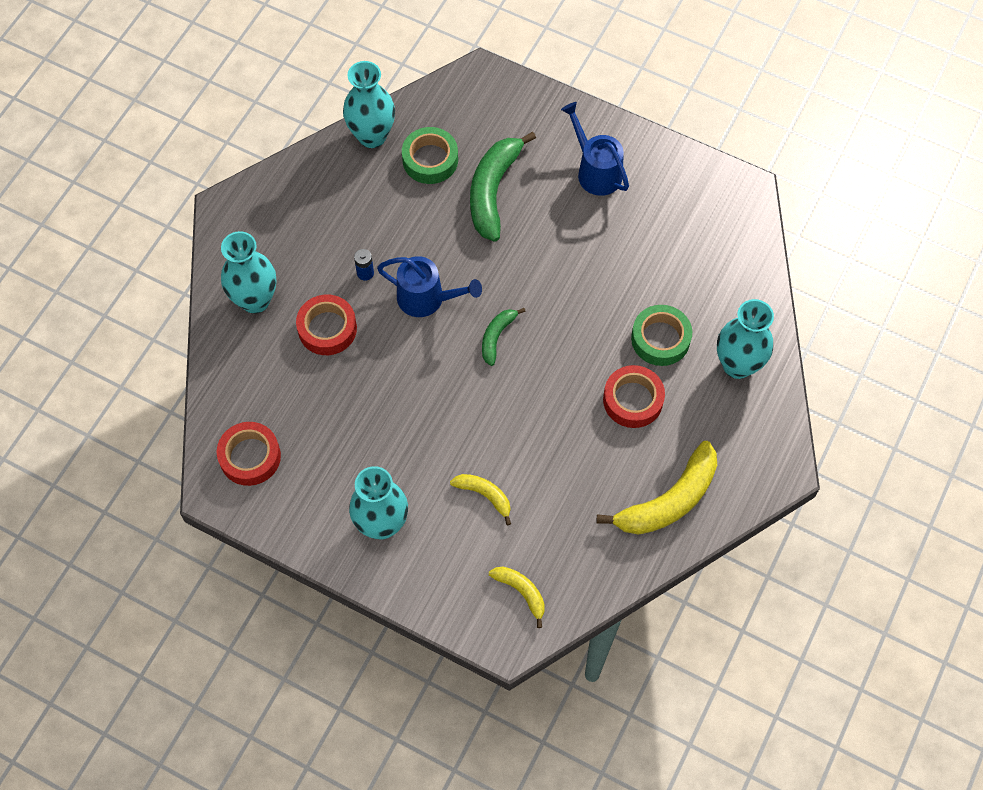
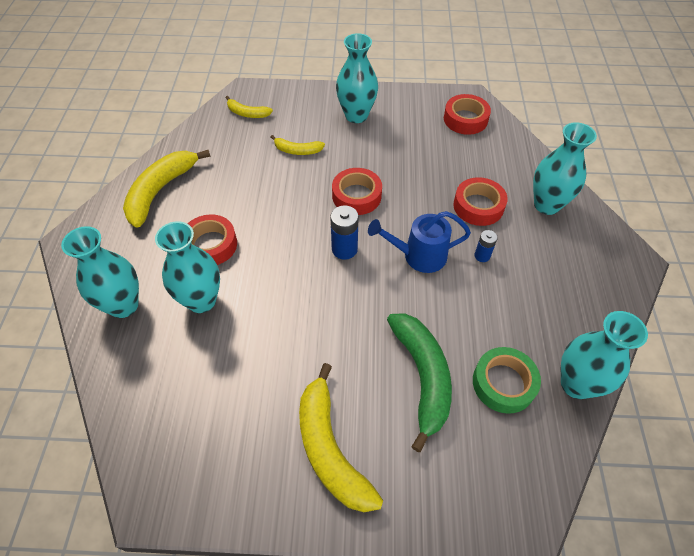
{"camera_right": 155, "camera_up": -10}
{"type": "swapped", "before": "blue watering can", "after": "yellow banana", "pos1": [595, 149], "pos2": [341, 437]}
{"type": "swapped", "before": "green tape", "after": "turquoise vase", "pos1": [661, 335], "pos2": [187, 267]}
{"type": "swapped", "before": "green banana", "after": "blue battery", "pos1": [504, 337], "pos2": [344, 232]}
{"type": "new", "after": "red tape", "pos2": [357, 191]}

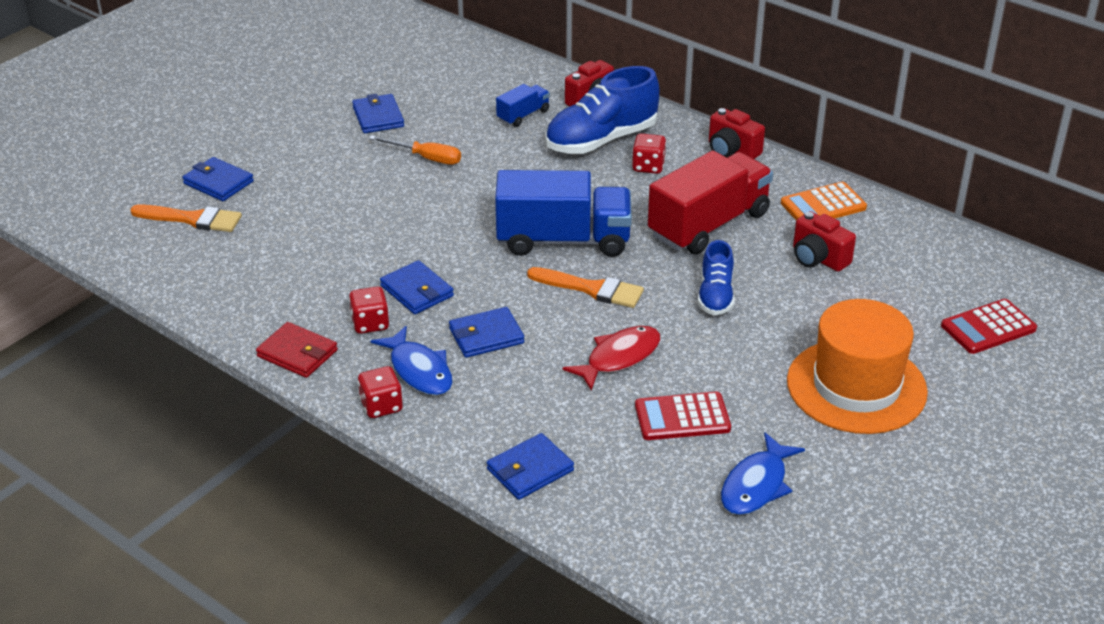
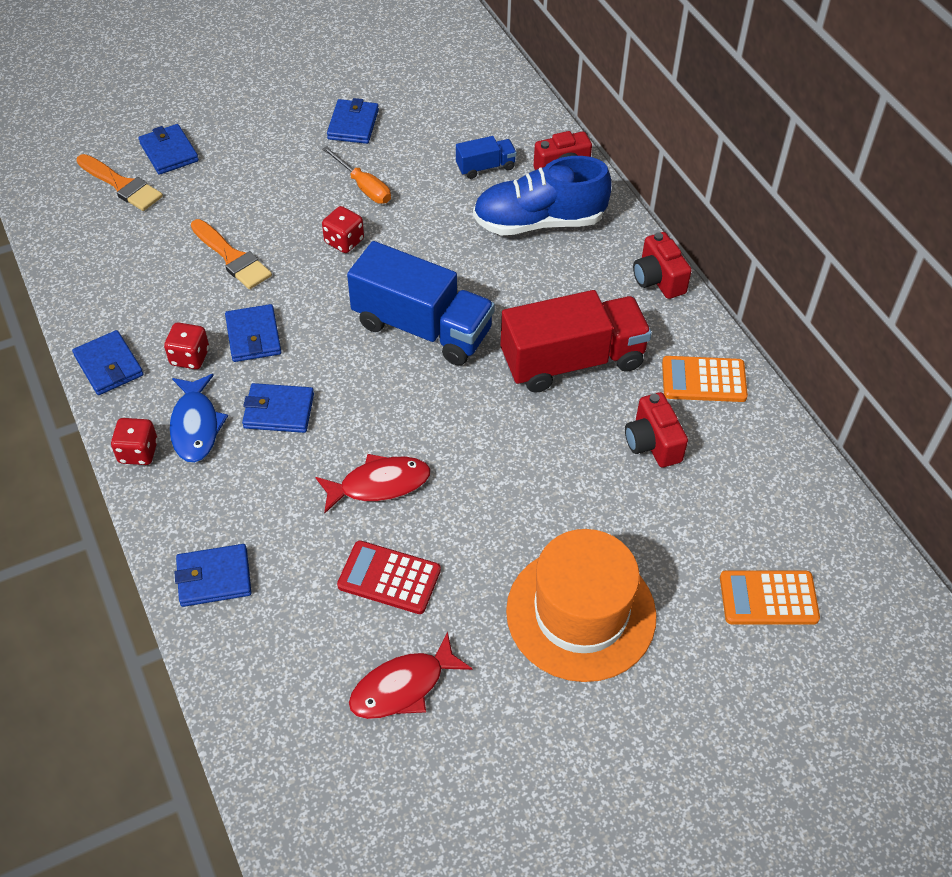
{"camera_right": 25, "camera_up": 15}
{"type": "shifted", "before": "red dice", "pos1": [649, 153], "pos2": [343, 229]}
{"type": "gone", "before": "blue shoe", "pos1": [716, 277]}
{"type": "shifted", "before": "orange brush", "pos1": [585, 287], "pos2": [231, 254]}
{"type": "repainted", "before": "red calculator", "after": "orange calculator", "pos1": [989, 326], "pos2": [770, 597]}
{"type": "repainted", "before": "red wallet", "after": "blue wallet", "pos1": [297, 350], "pos2": [107, 362]}
{"type": "repainted", "before": "blue fish", "after": "red fish", "pos1": [763, 473], "pos2": [410, 675]}

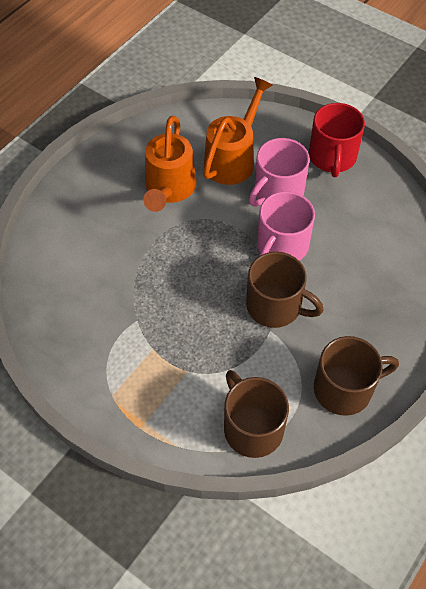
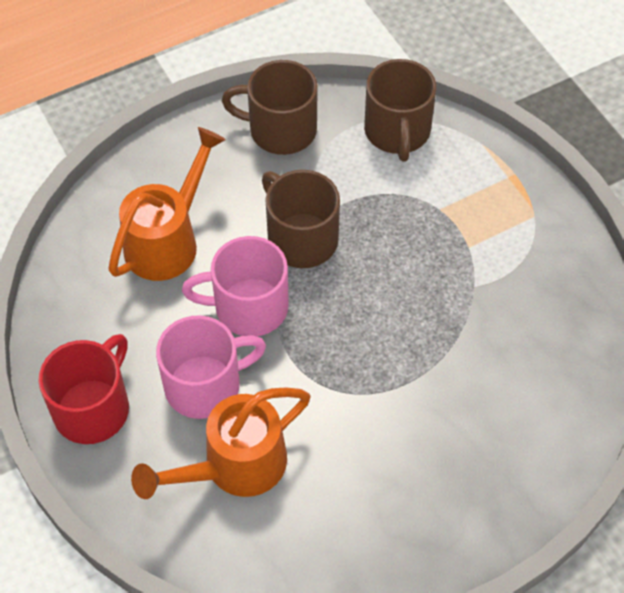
{"camera_right": -155, "camera_up": 0}
{"type": "shifted", "before": "orange watering can", "pos1": [170, 164], "pos2": [167, 204]}
{"type": "rotated", "before": "pink mug", "pos1": [286, 226], "pos2": [235, 286], "turn": -150}

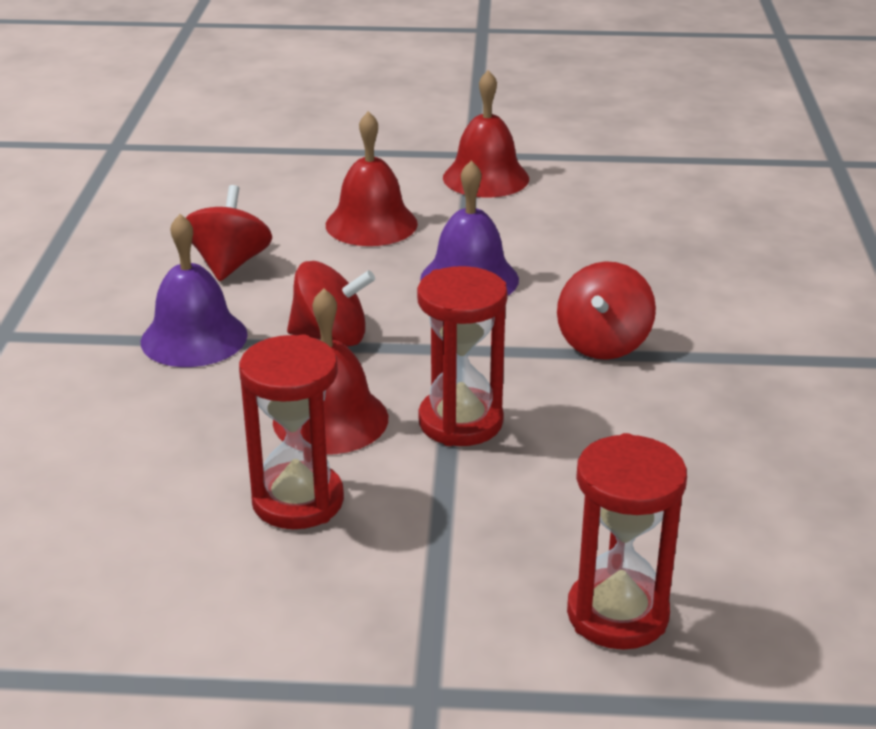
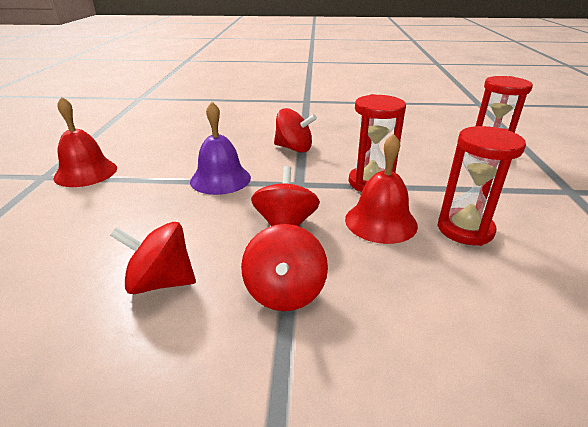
{"camera_right": -90, "camera_up": 0}
{"type": "gone", "before": "red bell", "pos1": [372, 178]}
{"type": "swapped", "before": "purple bell", "after": "red spinning top", "pos1": [194, 290], "pos2": [284, 267]}

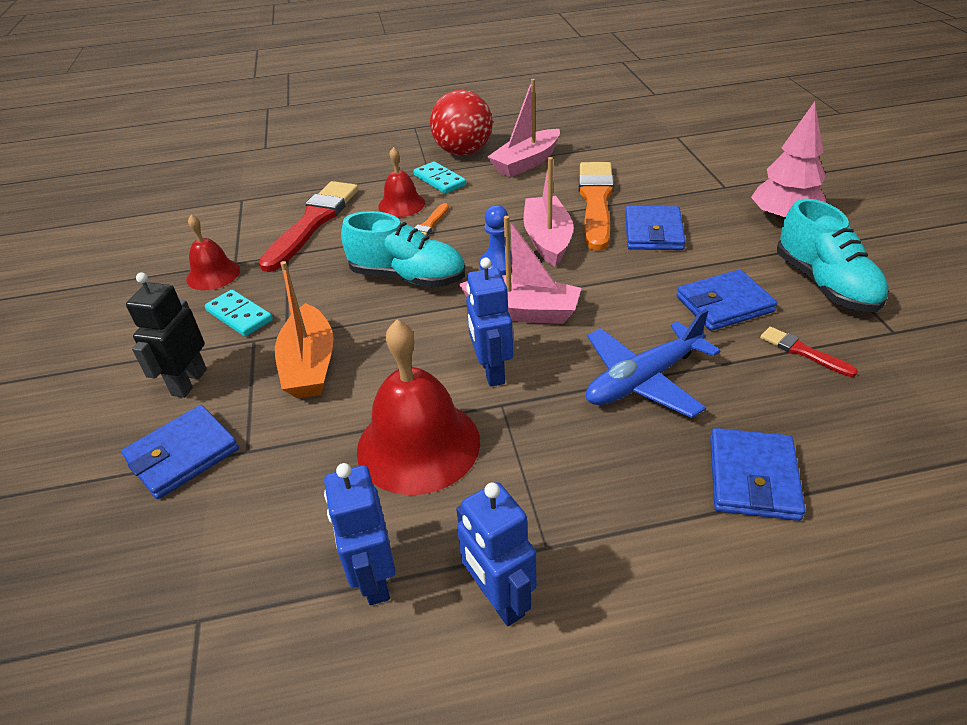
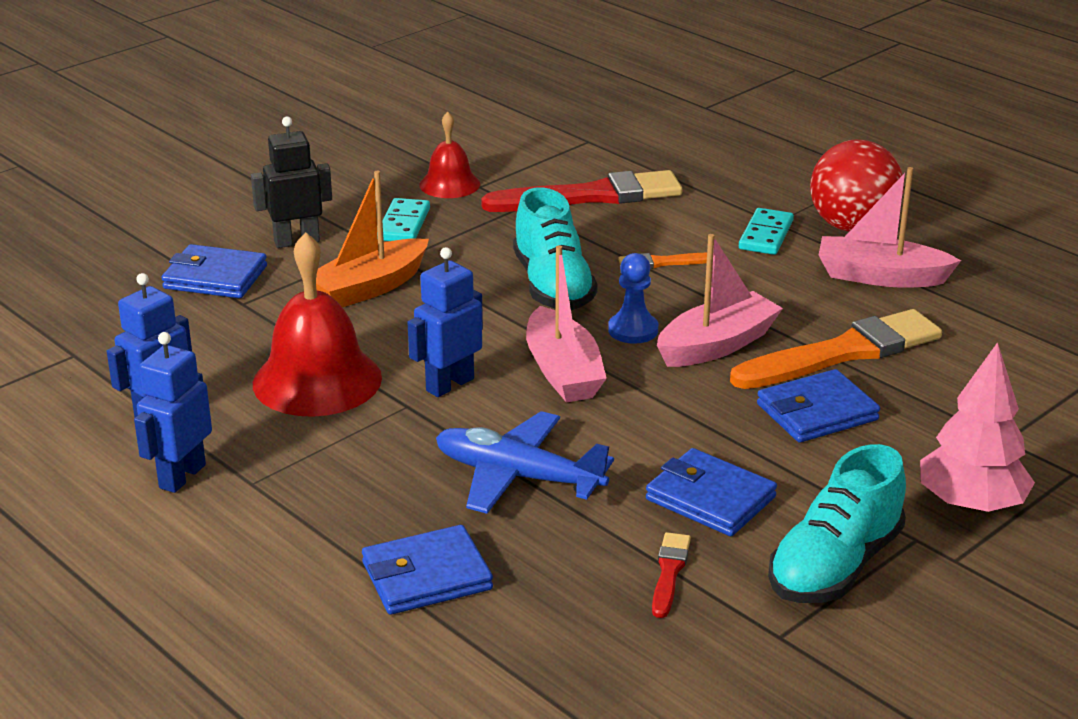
{"camera_right": 55, "camera_up": -10}
{"type": "gone", "before": "red bell", "pos1": [401, 182]}

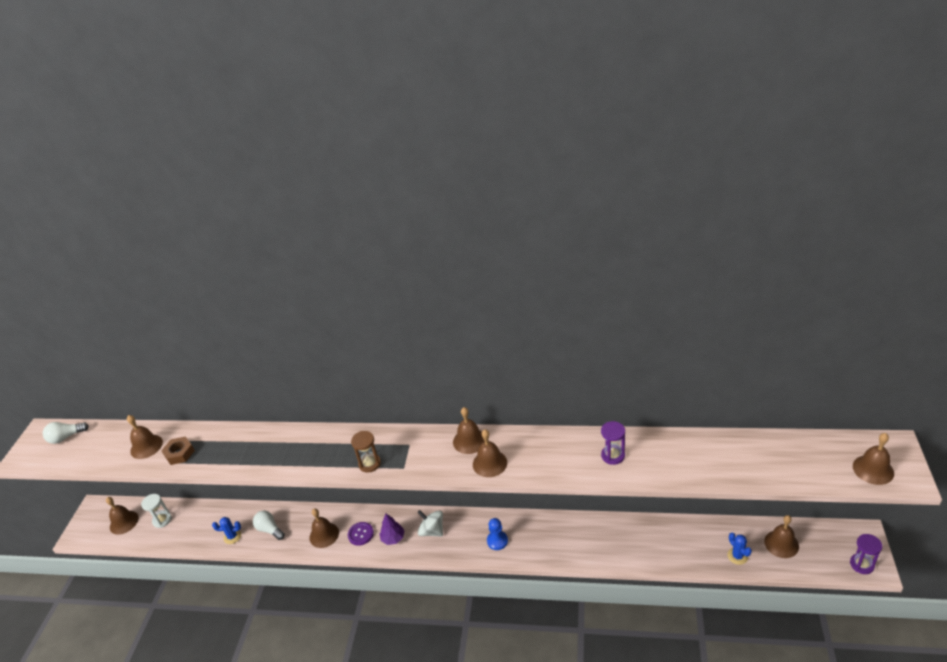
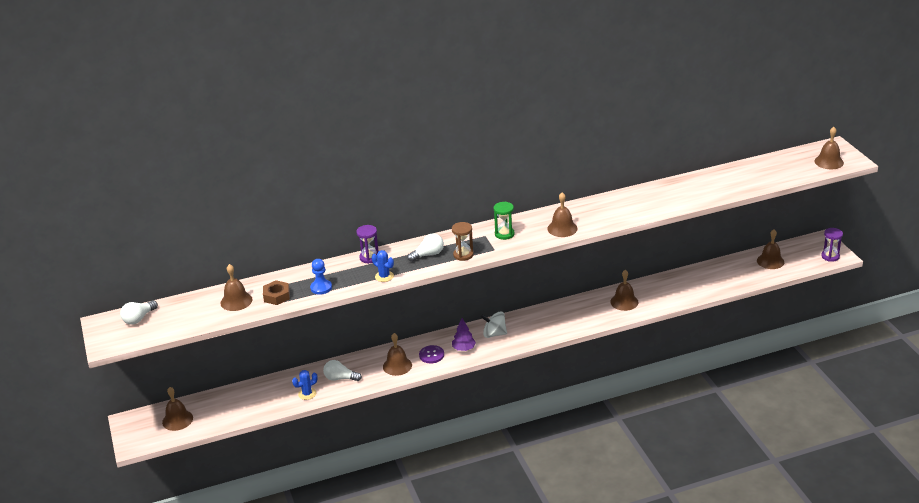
{"camera_right": -30, "camera_up": -5}
{"type": "shifted", "before": "brown bell", "pos1": [469, 430], "pos2": [624, 290]}
{"type": "shifted", "before": "purple hourglass", "pos1": [613, 443], "pos2": [367, 244]}
{"type": "gone", "before": "white hourglass", "pos1": [156, 511]}
{"type": "shifted", "before": "blue pawn", "pos1": [497, 534], "pos2": [321, 277]}
{"type": "shifted", "before": "blue cactus", "pos1": [739, 548], "pos2": [383, 266]}
{"type": "new", "after": "green hourglass", "pos2": [504, 221]}
{"type": "new", "after": "white light bulb", "pos2": [425, 248]}

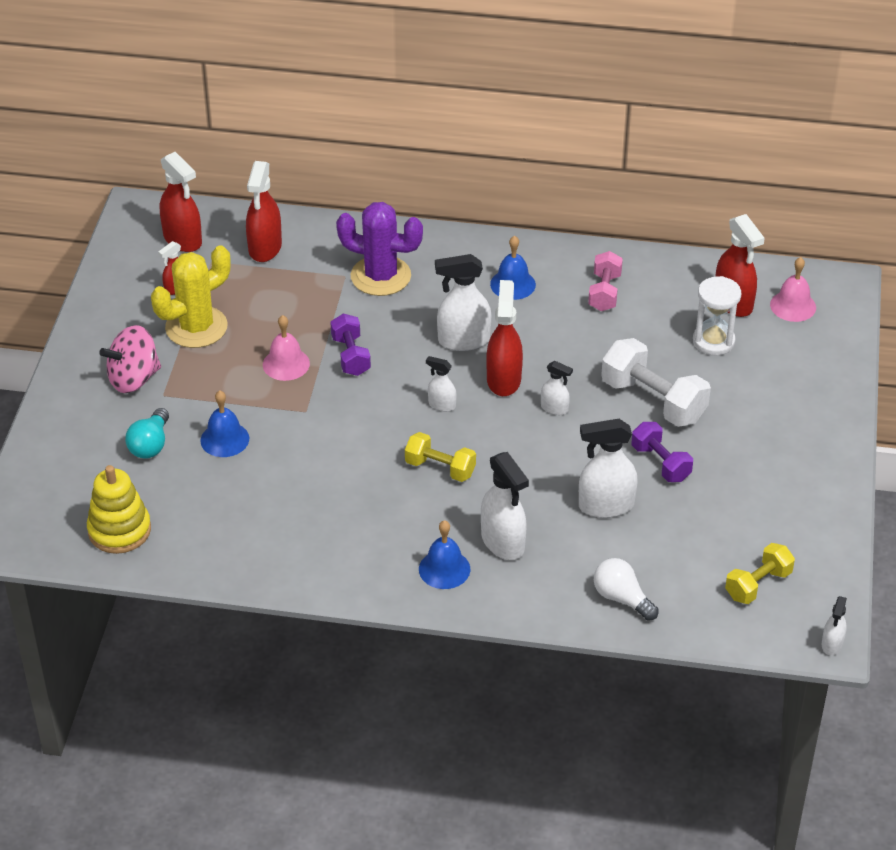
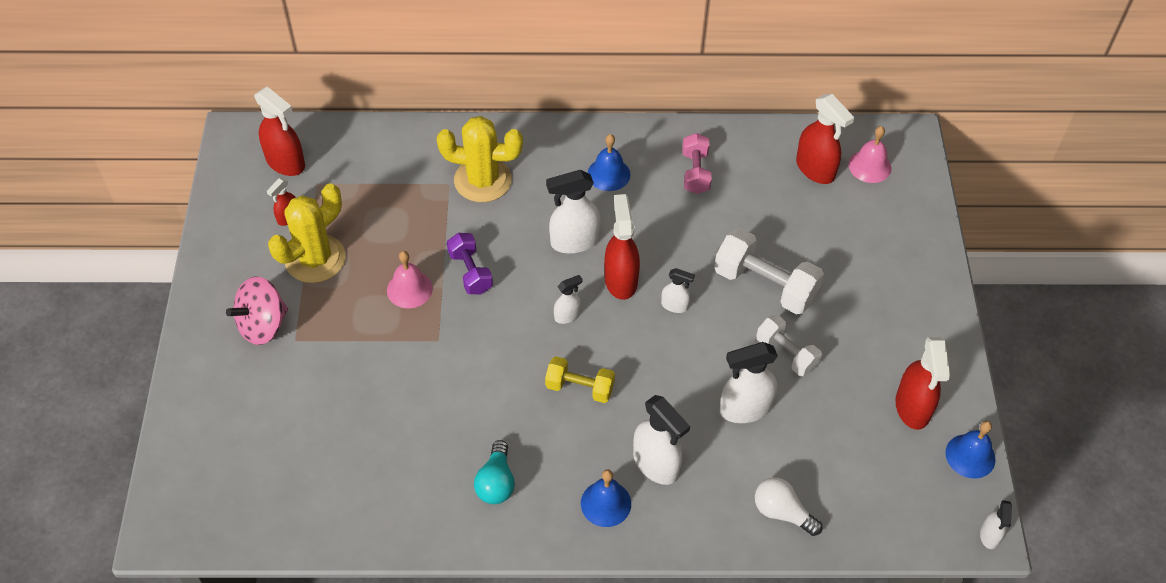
{"camera_right": -10, "camera_up": 10}
{"type": "shifted", "before": "red spray bottle", "pos1": [264, 211], "pos2": [922, 383]}
{"type": "repainted", "before": "purple cactus", "after": "yellow cactus", "pos1": [379, 249], "pos2": [480, 159]}
{"type": "gone", "before": "white hourglass", "pos1": [717, 315]}
{"type": "rotated", "before": "white spray bottle", "pos1": [441, 384], "pos2": [568, 299], "turn": 135}
{"type": "shifted", "before": "blue bell", "pos1": [224, 424], "pos2": [970, 450]}
{"type": "shifted", "before": "turquoise light bulb", "pos1": [147, 433], "pos2": [494, 472]}
{"type": "repainted", "before": "purple dumbbell", "after": "white dumbbell", "pos1": [662, 452], "pos2": [789, 345]}
{"type": "gone", "before": "yellow stacking toy", "pos1": [119, 509]}
{"type": "gone", "before": "yellow dumbbell", "pos1": [760, 573]}

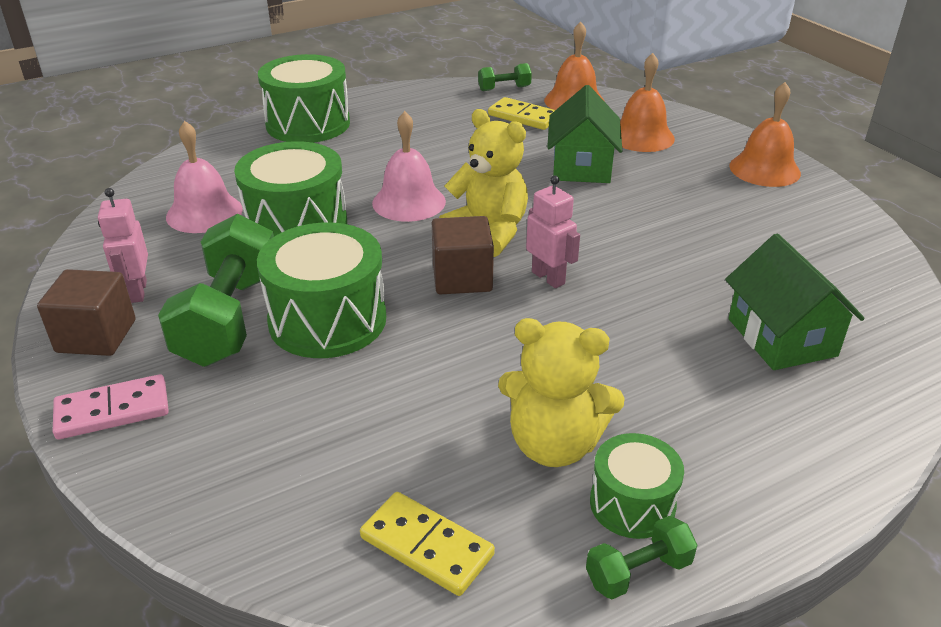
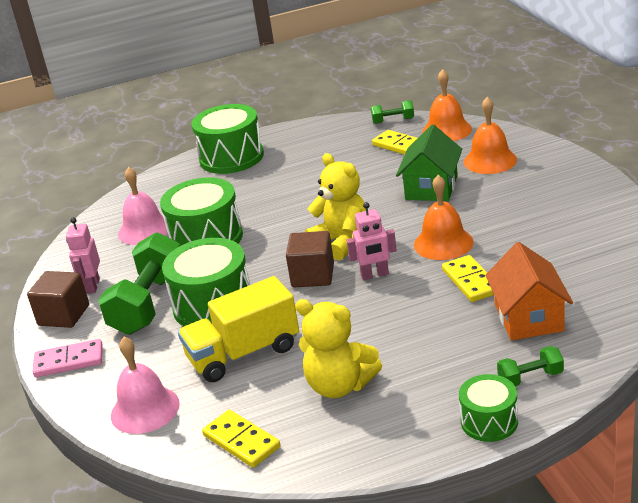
{"camera_right": 15, "camera_up": -5}
{"type": "shifted", "before": "orange bell", "pos1": [765, 134], "pos2": [443, 217]}
{"type": "shifted", "before": "pink bell", "pos1": [409, 166], "pos2": [145, 385]}
{"type": "rotated", "before": "pink robot", "pos1": [553, 232], "pos2": [371, 241], "turn": 105}
{"type": "repainted", "before": "green house", "after": "orange house", "pos1": [795, 301], "pos2": [529, 291]}
{"type": "shifted", "before": "green drum", "pos1": [637, 486], "pos2": [488, 408]}
{"type": "shifted", "before": "green dumbbell", "pos1": [641, 557], "pos2": [530, 366]}
{"type": "new", "after": "yellow domino", "pos2": [468, 278]}
{"type": "new", "after": "yellow truck", "pos2": [238, 329]}

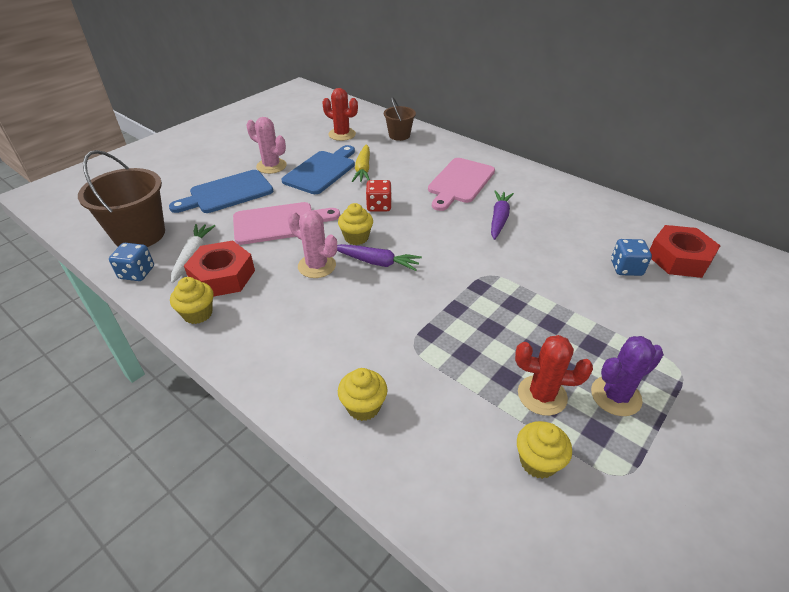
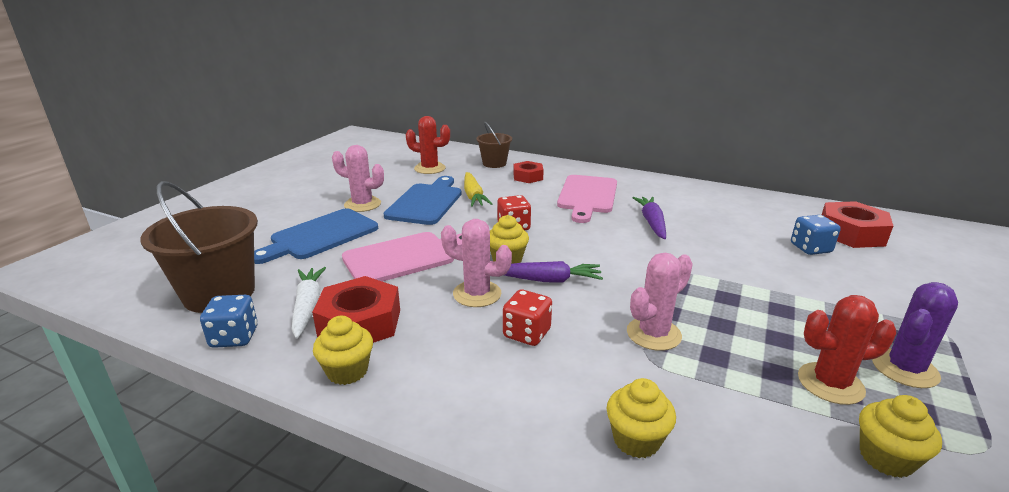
{"camera_right": -15, "camera_up": -15}
{"type": "new", "after": "red nut", "pos2": [528, 172]}
{"type": "new", "after": "pink cactus", "pos2": [660, 302]}
{"type": "new", "after": "red dice", "pos2": [527, 317]}

